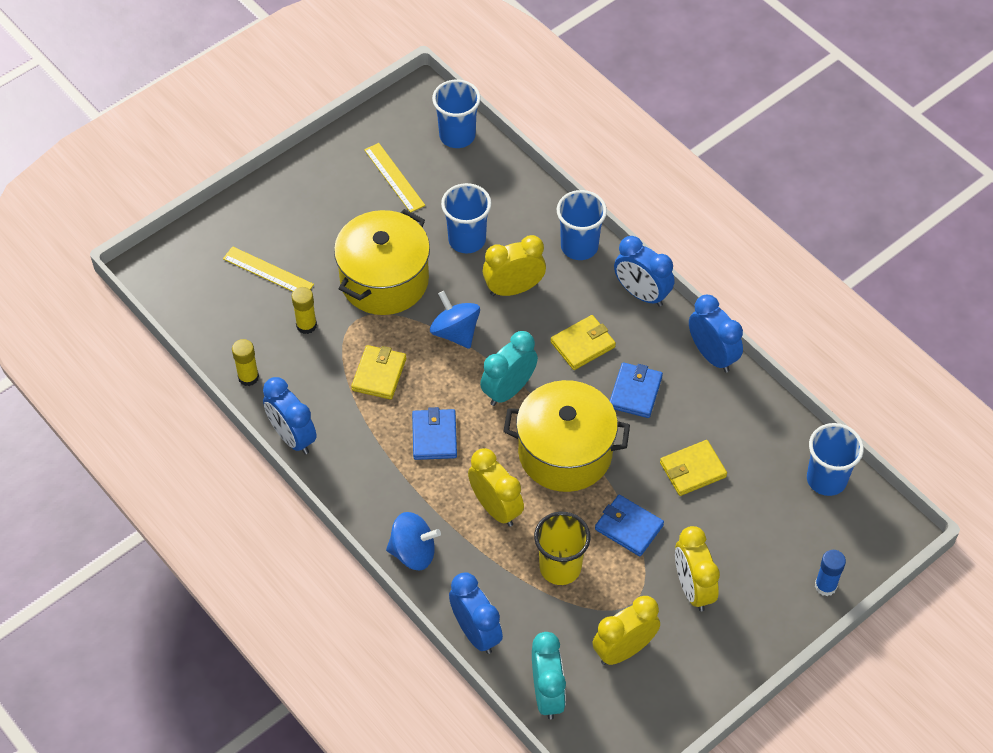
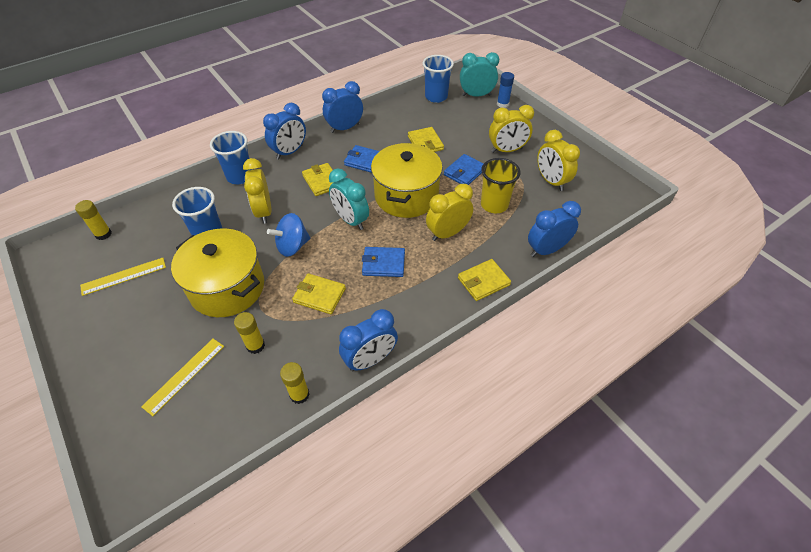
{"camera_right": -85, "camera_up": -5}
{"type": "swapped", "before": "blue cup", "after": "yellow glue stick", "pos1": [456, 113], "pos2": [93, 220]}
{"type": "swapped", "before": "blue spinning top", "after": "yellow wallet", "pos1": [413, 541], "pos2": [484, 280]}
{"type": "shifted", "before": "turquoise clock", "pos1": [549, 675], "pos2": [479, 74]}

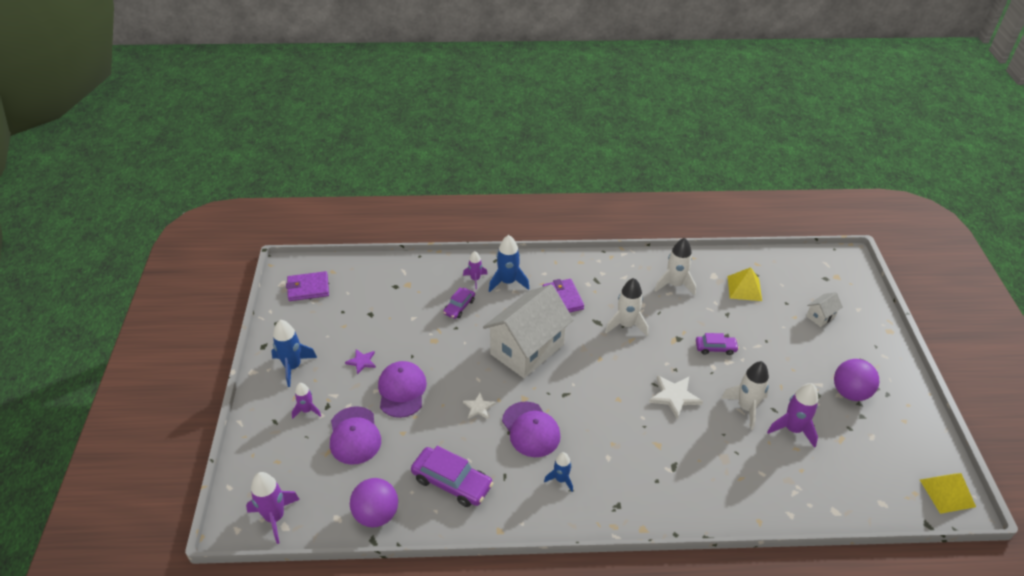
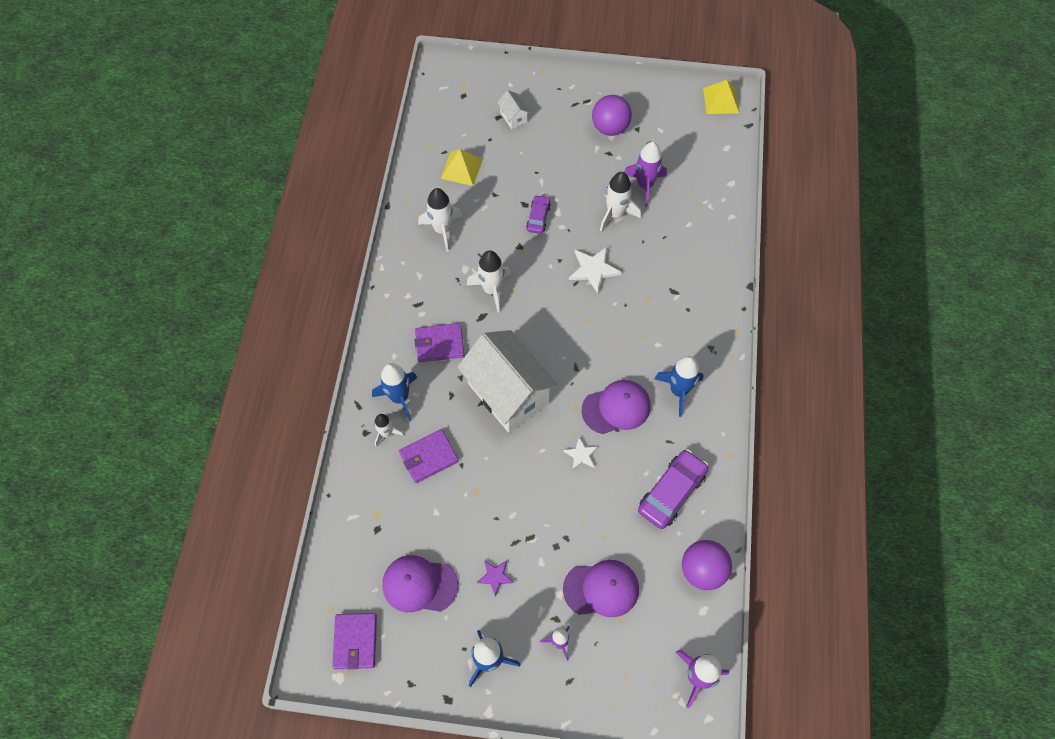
{"camera_right": -80, "camera_up": 20}
{"type": "repainted", "before": "purple rocket", "after": "white rocket", "pos1": [475, 270], "pos2": [389, 430]}
{"type": "swapped", "before": "purple car", "after": "purple wallet", "pos1": [459, 303], "pos2": [429, 456]}
{"type": "shifted", "before": "purple cap", "pos1": [402, 389], "pos2": [420, 583]}
{"type": "scaled", "before": "blue rocket", "pos1": [558, 472], "pos2": [678, 386], "scale": 1.63}

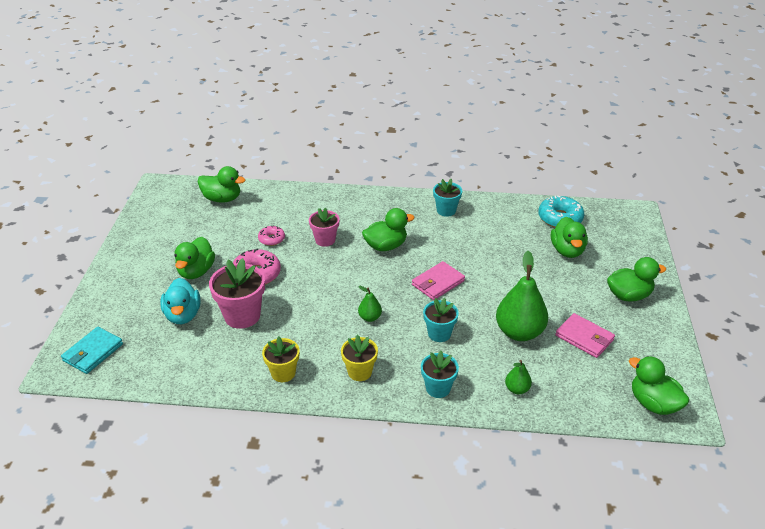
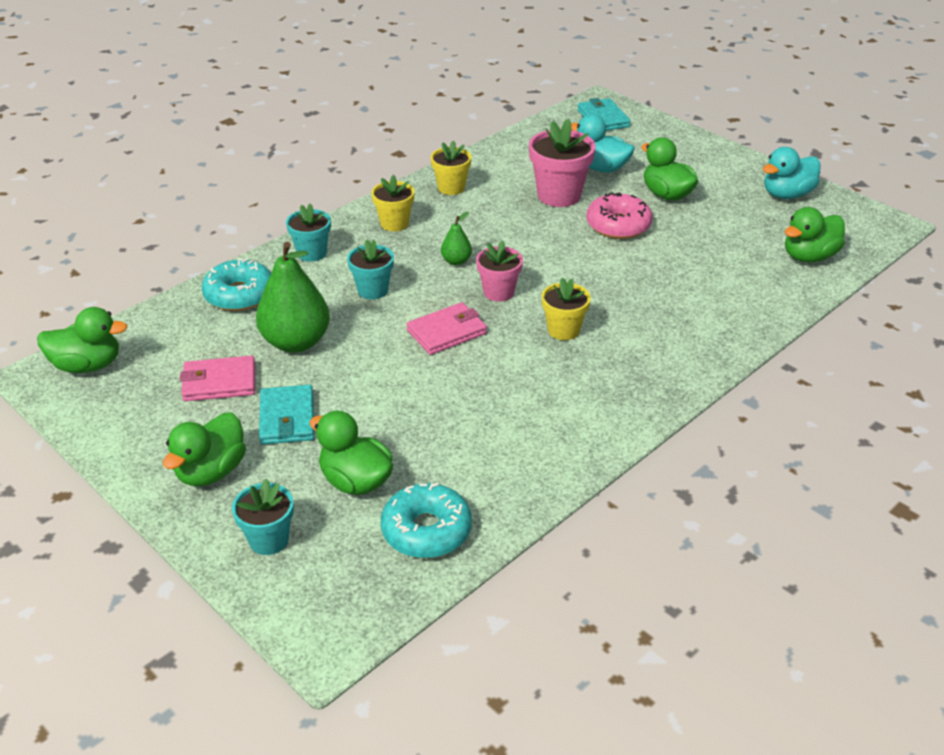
{"camera_right": 130, "camera_up": 0}
{"type": "shifted", "before": "turquoise flower pot", "pos1": [447, 198], "pos2": [263, 516]}
{"type": "shifted", "before": "pink flower pot", "pos1": [324, 227], "pos2": [499, 271]}
{"type": "swapped", "before": "green duck", "after": "yellow flower pot", "pos1": [388, 229], "pos2": [566, 309]}
{"type": "gone", "before": "pink donut", "pos1": [271, 235]}
{"type": "rotated", "before": "pink wallet", "pos1": [438, 280], "pos2": [447, 328], "turn": 60}
{"type": "swapped", "before": "green pear", "after": "turquoise donut", "pos1": [518, 377], "pos2": [236, 284]}
{"type": "new", "after": "turquoise duck", "pos2": [792, 173]}
{"type": "new", "after": "turquoise wallet", "pos2": [286, 415]}

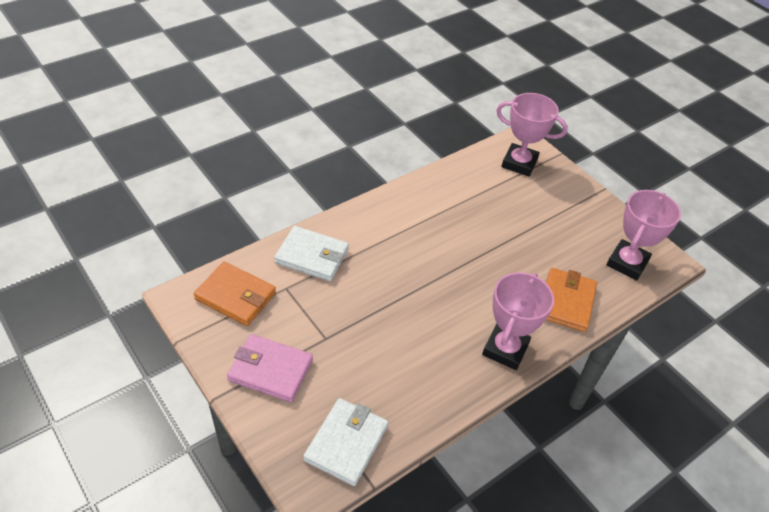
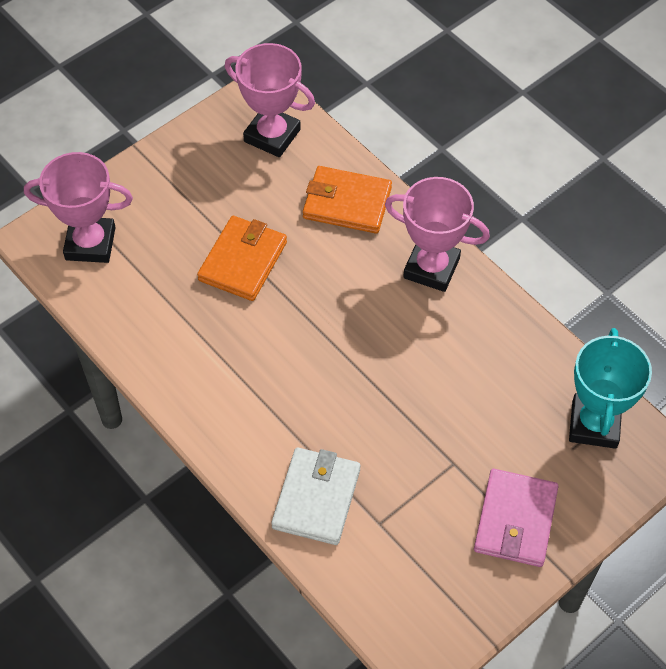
{"camera_right": -90, "camera_up": 10}
{"type": "rotated", "before": "pink trophy", "pos1": [532, 134], "pos2": [78, 207], "turn": 75}
{"type": "shifted", "before": "orange wallet", "pos1": [235, 294], "pos2": [242, 258]}
{"type": "swapped", "before": "white wallet", "after": "turquoise trophy", "pos1": [345, 442], "pos2": [610, 388]}

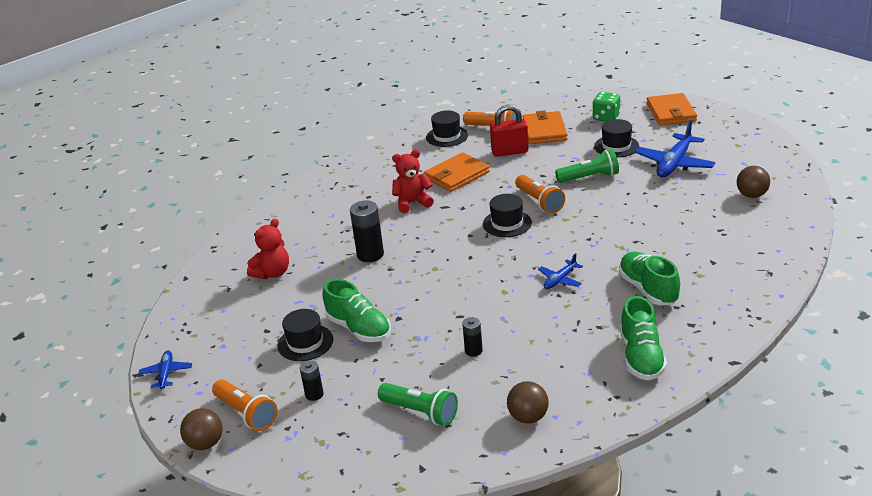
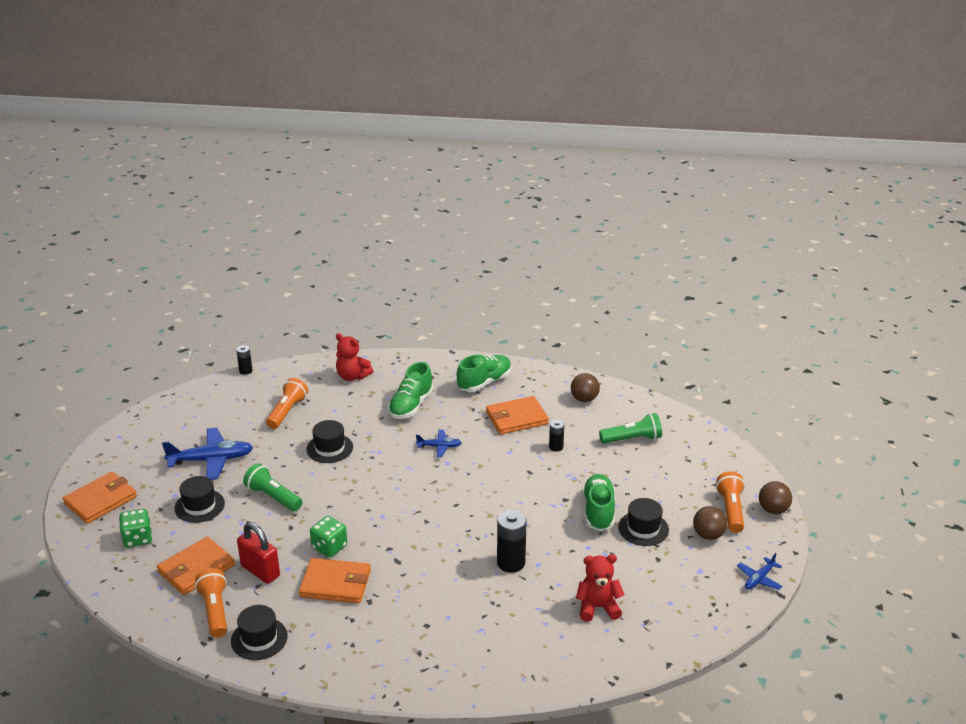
{"camera_right": -135, "camera_up": 0}
{"type": "shifted", "before": "red teddy bear", "pos1": [413, 181], "pos2": [354, 357]}
{"type": "shifted", "before": "brown ball", "pos1": [753, 182], "pos2": [710, 523]}
{"type": "shifted", "before": "orange flashlight", "pos1": [540, 194], "pos2": [287, 403]}
{"type": "shifted", "before": "black hat", "pos1": [507, 215], "pos2": [329, 441]}
{"type": "shifted", "before": "black battery", "pos1": [312, 380], "pos2": [244, 360]}
{"type": "rotated", "before": "green flashlight", "pos1": [418, 404], "pos2": [630, 428], "turn": 90}
{"type": "new", "after": "orange wallet", "pos2": [517, 415]}
{"type": "new", "after": "green dice", "pos2": [328, 537]}

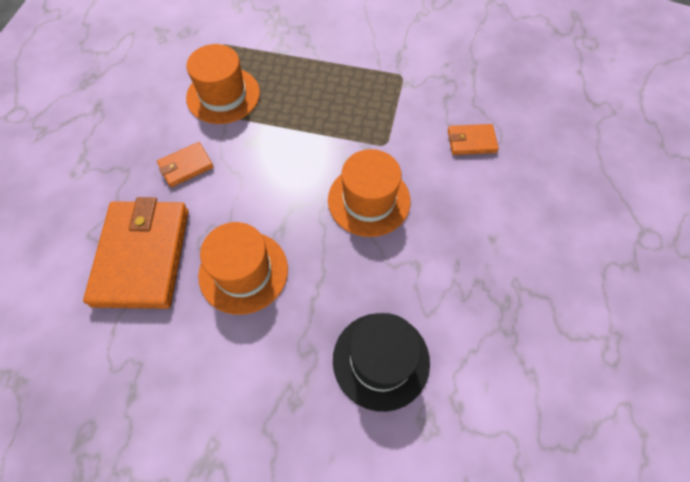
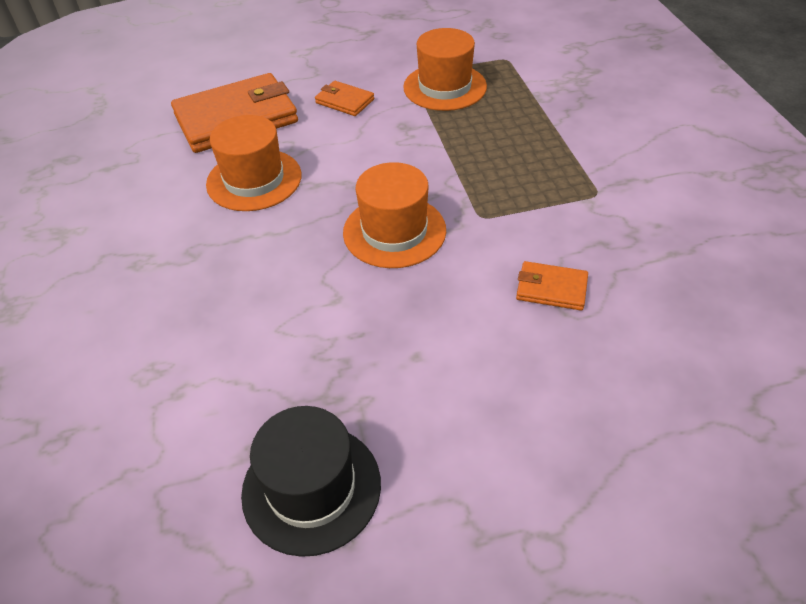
{"camera_right": 65, "camera_up": -15}
{"type": "rotated", "before": "orange wallet", "pos1": [473, 139], "pos2": [552, 286], "turn": -45}
{"type": "shifted", "before": "black hat", "pos1": [381, 362], "pos2": [311, 481]}

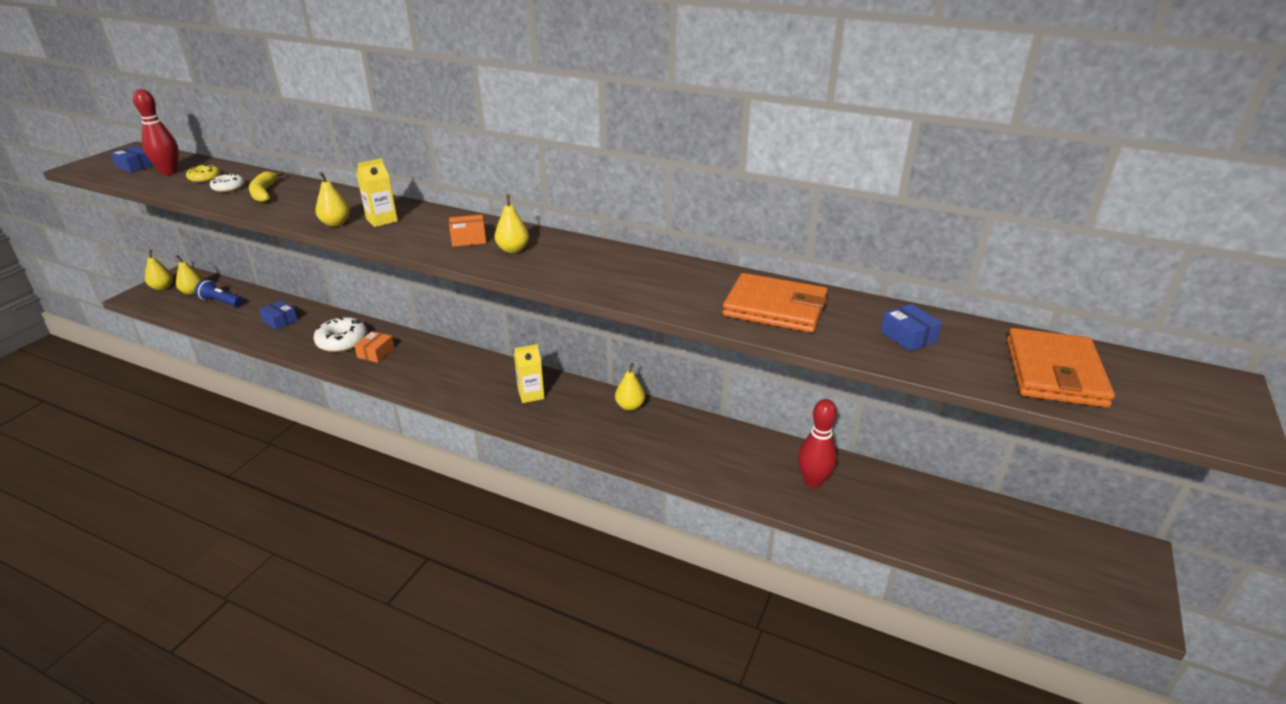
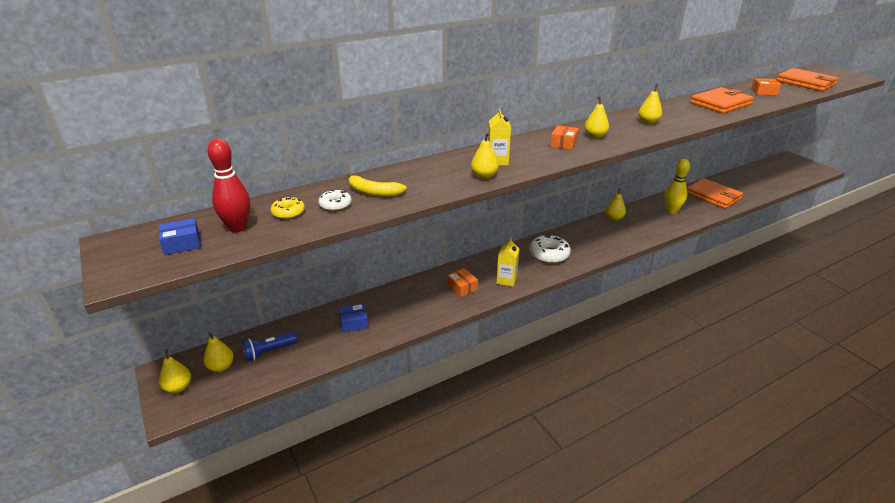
{"camera_right": -55, "camera_up": 0}
{"type": "repainted", "before": "blue box", "after": "orange box", "pos1": [911, 327], "pos2": [766, 87]}
{"type": "shifted", "before": "white donut", "pos1": [340, 334], "pos2": [550, 248]}
{"type": "shifted", "before": "yellow carton", "pos1": [529, 373], "pos2": [508, 262]}
{"type": "swapped", "before": "red bowling pin", "after": "orange wallet", "pos1": [817, 443], "pos2": [715, 193]}
{"type": "new", "after": "yellow pear", "pos2": [650, 104]}
{"type": "new", "after": "yellow bowling pin", "pos2": [677, 186]}

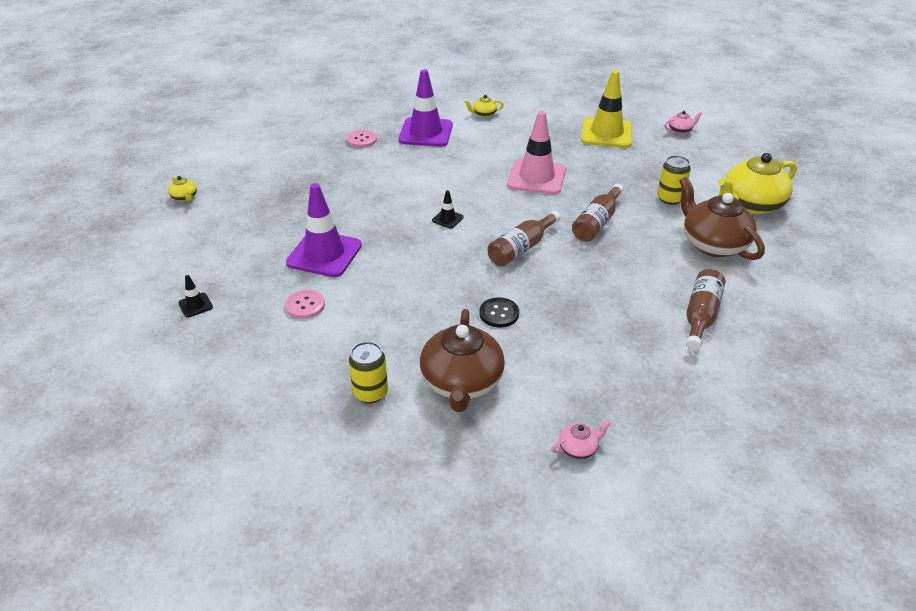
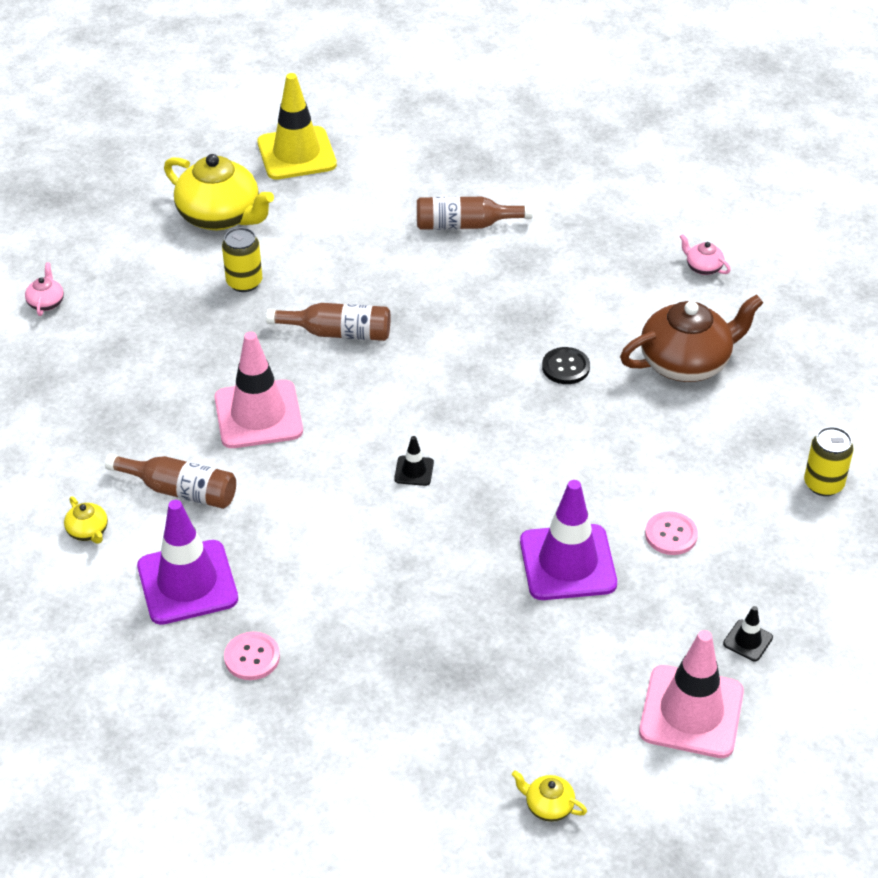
{"camera_right": -115, "camera_up": 5}
{"type": "shifted", "before": "yellow traffic cone", "pos1": [606, 109], "pos2": [297, 126]}
{"type": "rotated", "before": "pink teapot", "pos1": [683, 122], "pos2": [44, 289], "turn": 45}
{"type": "rotated", "before": "yellow teapot", "pos1": [182, 189], "pos2": [549, 796], "turn": -90}
{"type": "gone", "before": "brown teapot", "pos1": [722, 218]}
{"type": "shifted", "before": "brown bottle", "pos1": [524, 239], "pos2": [170, 481]}
{"type": "shifted", "before": "yellow can", "pos1": [368, 372], "pos2": [829, 461]}
{"type": "new", "after": "pink traffic cone", "pos2": [691, 694]}

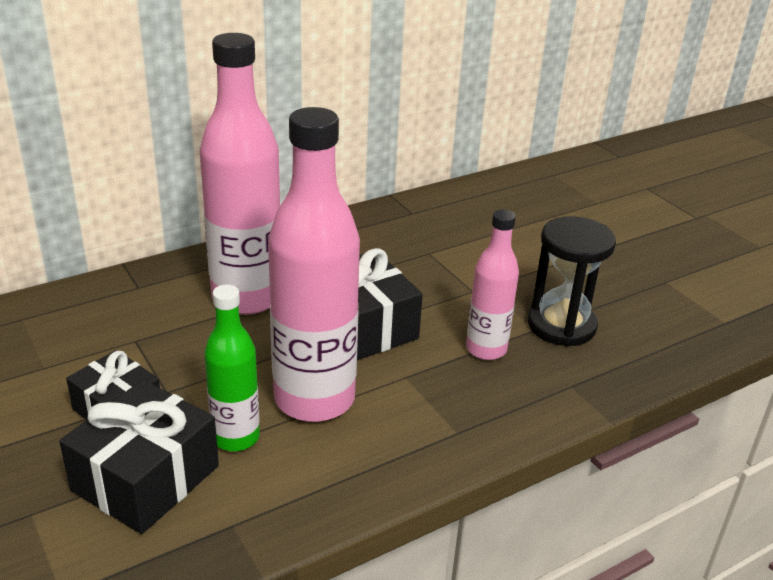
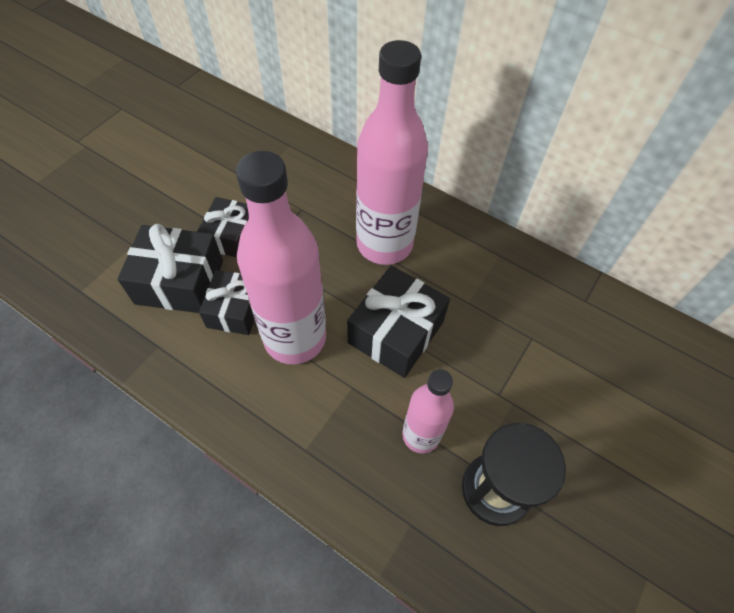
{"camera_right": 65, "camera_up": 25}
{"type": "swapped", "before": "green bottle", "after": "black gift", "pos1": [232, 368], "pos2": [227, 302]}

